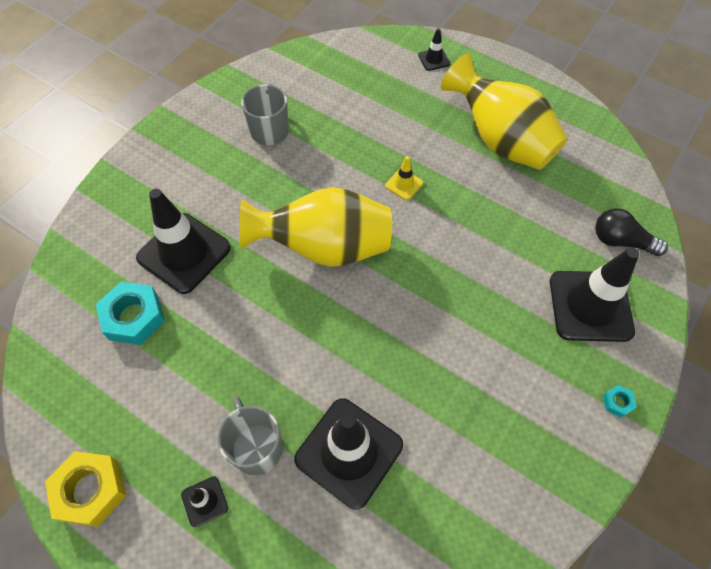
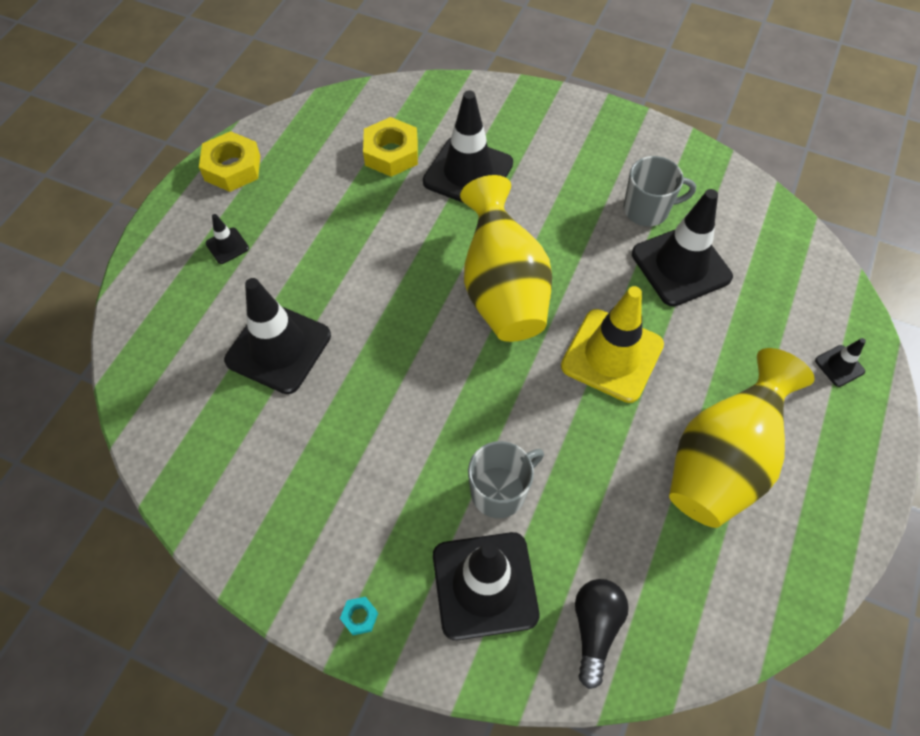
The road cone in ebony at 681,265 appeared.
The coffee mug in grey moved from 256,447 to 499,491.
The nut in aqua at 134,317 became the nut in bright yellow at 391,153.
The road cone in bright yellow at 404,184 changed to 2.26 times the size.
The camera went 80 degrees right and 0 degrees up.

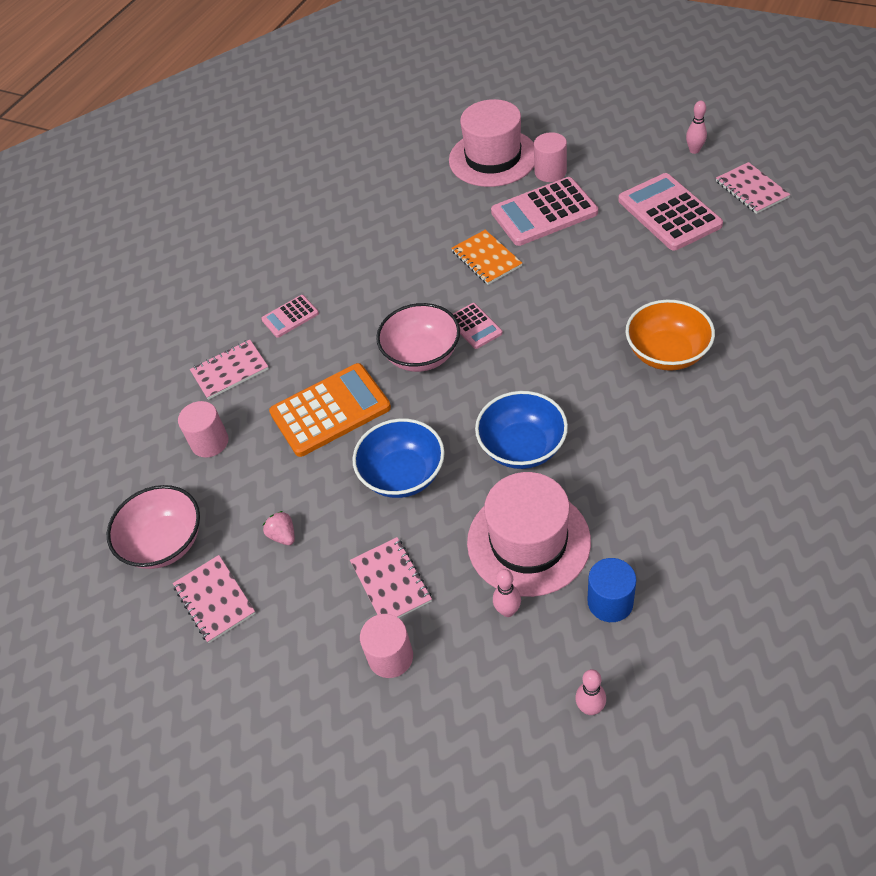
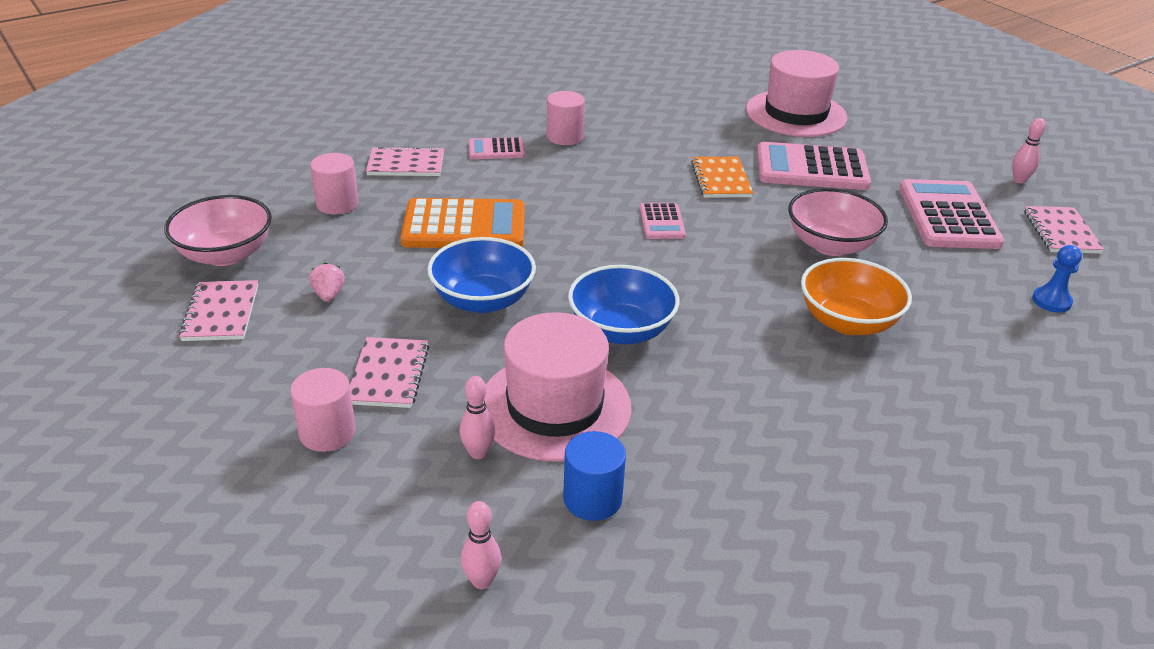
The game pawn in cobalt at 1051,301 appeared.
The deep dish in rose-pink moved from 421,355 to 830,245.
The cylinder in rose-pink moved from 550,172 to 564,137.
The camera went 20 degrees right and 15 degrees down.

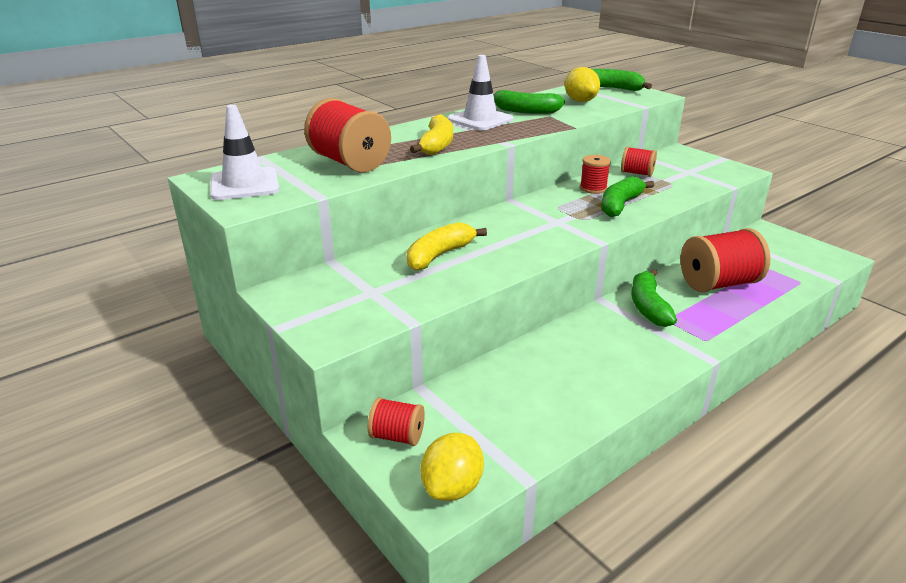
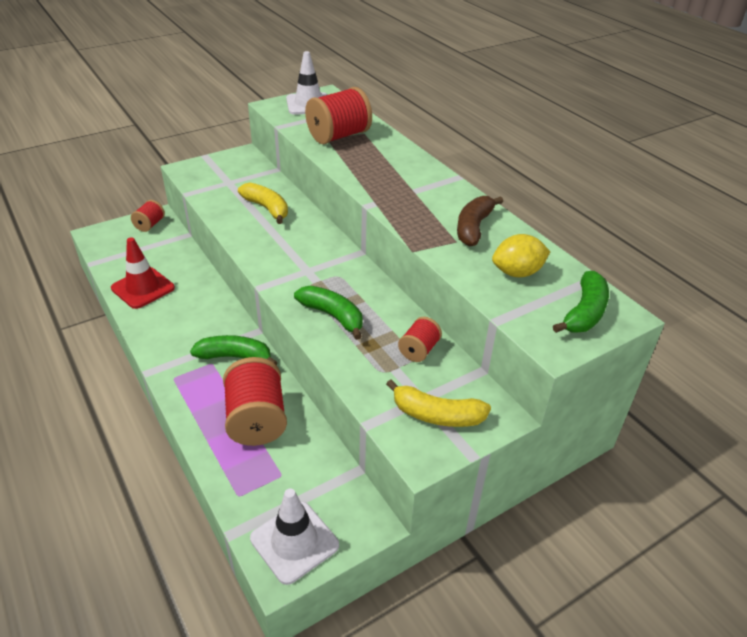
The lemon in bright yellow at 452,487 disappeared.
The reel of thread in scarlet at 593,188 disappeared.
The road cone in scarlet at 143,288 appeared.
The toy banana in bright yellow moved from 437,145 to 436,415.
The road cone in pure white moved from 480,120 to 294,542.
The toy banana in leaf-green at 524,111 became the toy banana in brown at 473,227.
The camera went 95 degrees right and 10 degrees up.

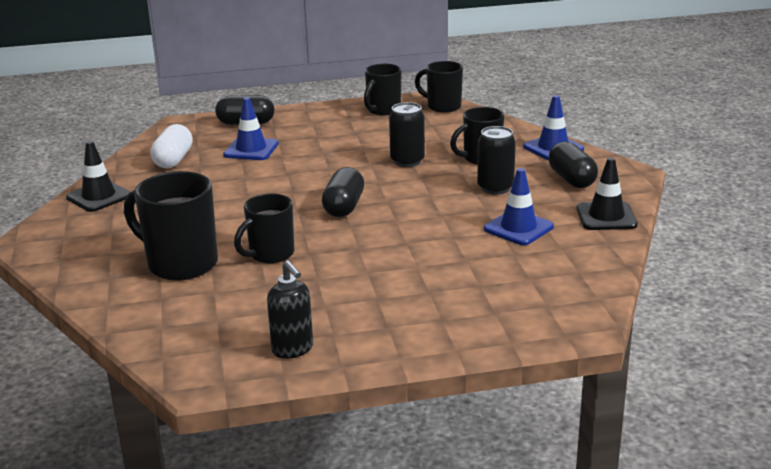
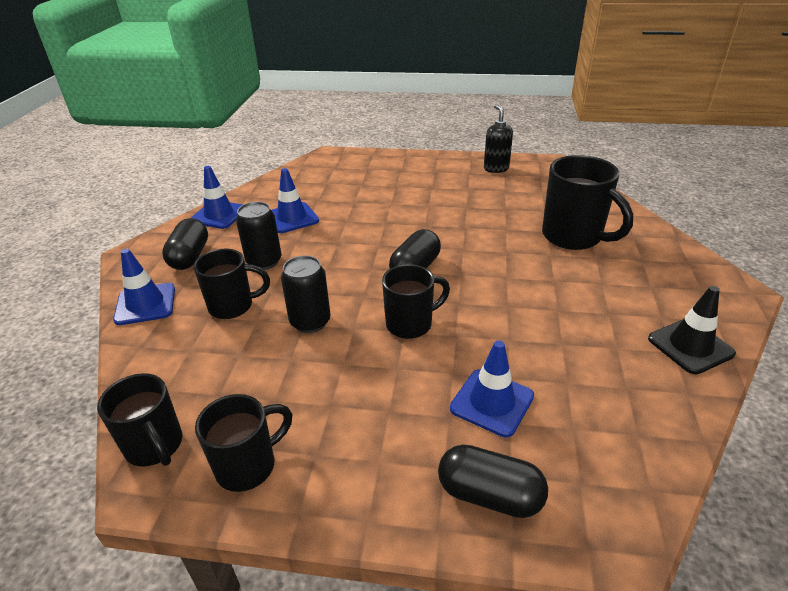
The pill in pure white at 173,160 disappeared.
The coffee mug in ebony moved from 270,254 to 411,324.
The road cone in ebony at 606,217 became the road cone in cobalt at 219,215.
The camera went 160 degrees left and 10 degrees up.

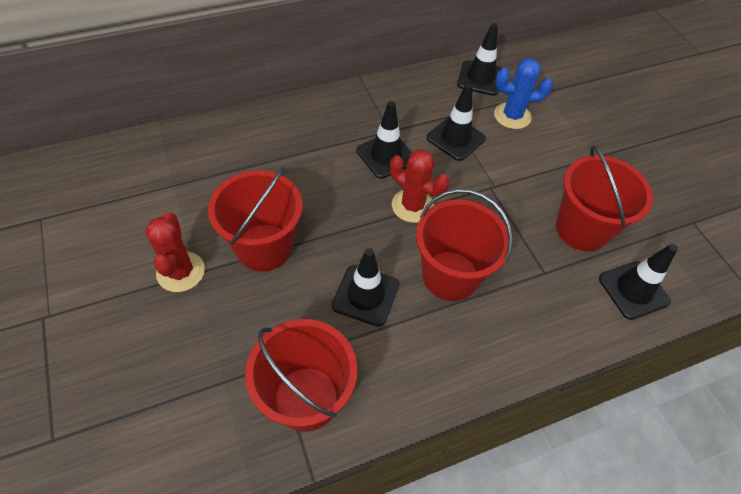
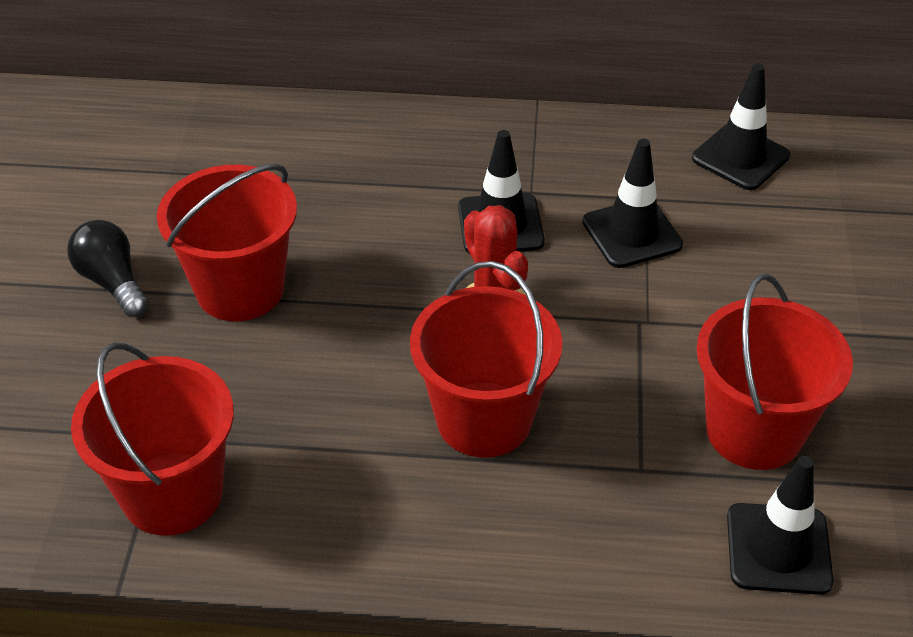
The road cone in ebony at 365,295 disappeared.
The cactus in cobalt at 512,116 disappeared.
The cactus in scarlet at 181,272 was replaced by the lightbulb in ebony at 112,282.
The camera went 30 degrees right and 10 degrees down.

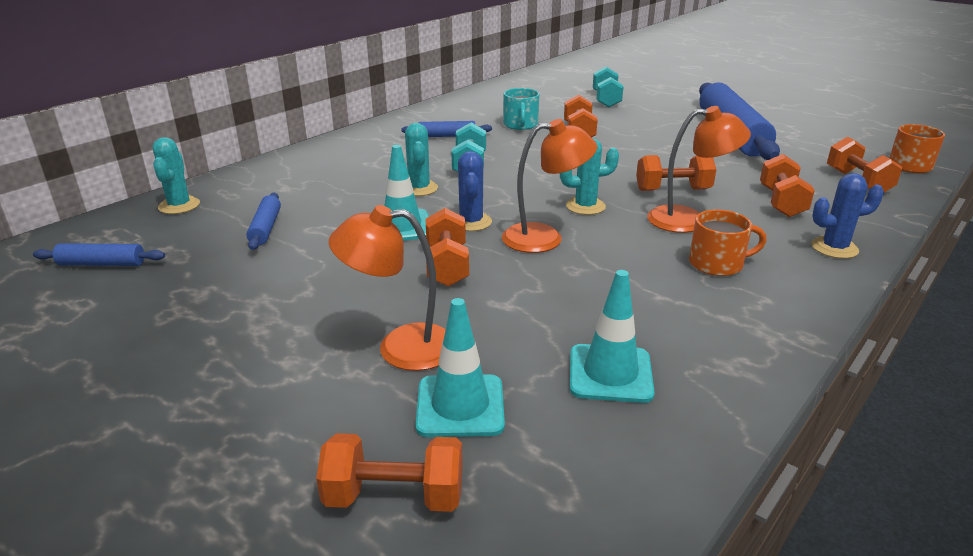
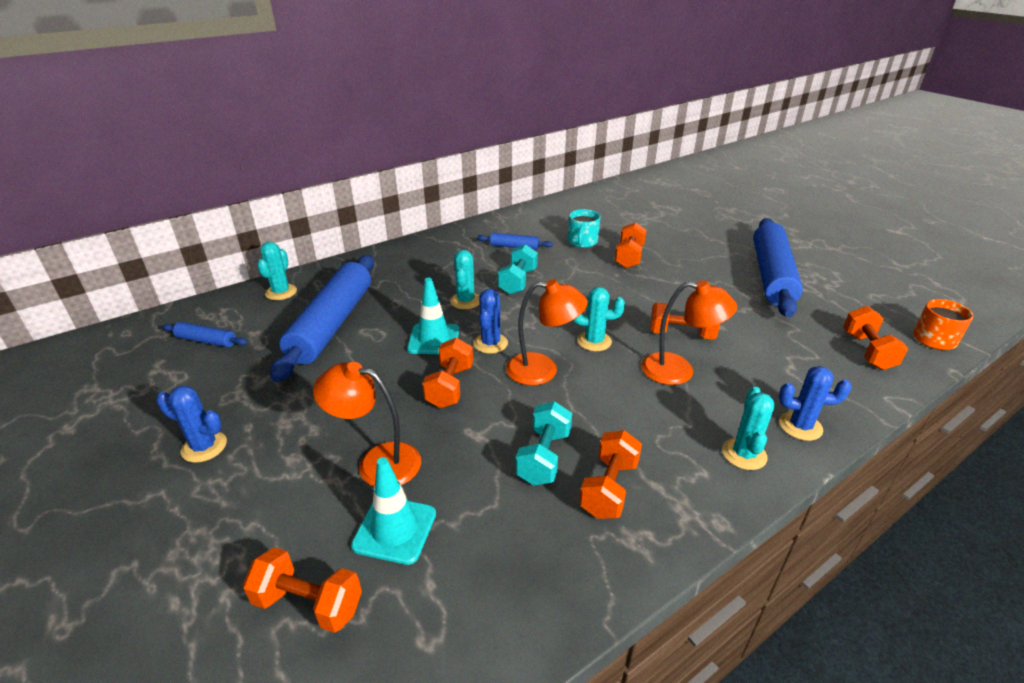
The road cone in aqua at 610,373 disappeared.
The coffee mug in bright orange at 717,264 disappeared.
The cactus in cobalt at 204,447 appeared.
The cactus in aqua at 744,454 appeared.
The hand weight in aqua moved from 606,100 to 544,457.
The hand weight in bright orange moved from 781,202 to 609,488.
The rolling pin in cobalt at 266,228 changed to 2.30 times the size.
The camera went 15 degrees right and 5 degrees up.

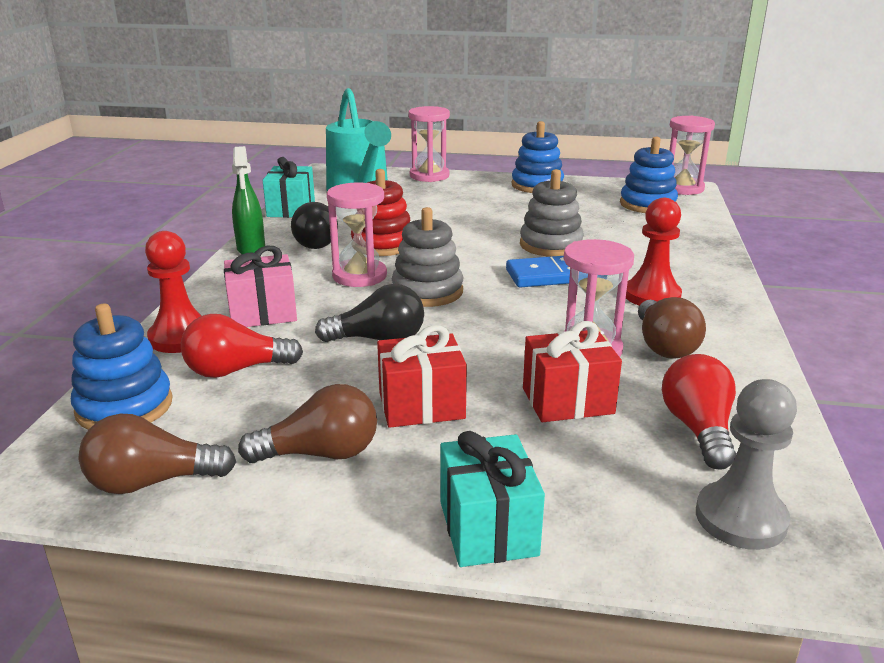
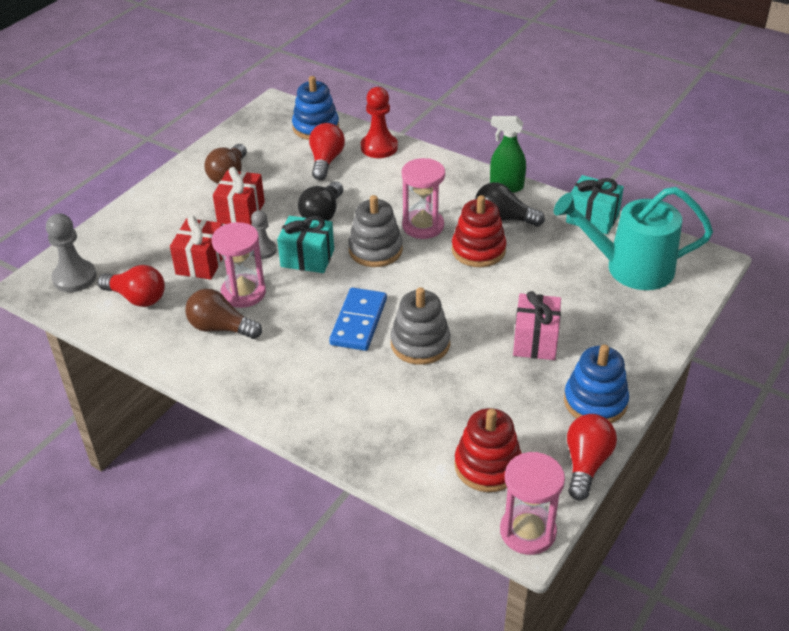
The lightbulb in brown at 152,482 disappeared.
The hourglass in rose-pink at 429,176 disappeared.
The game pawn in scarlet at 652,296 disappeared.
The game pawn in grey at 263,250 appeared.
The lightbulb in scarlet at 586,464 appeared.
The present in rose-pink moved from 263,313 to 535,341.
The present in aqua moved from 488,528 to 307,258.
The stacking rings in cobalt at 647,204 became the stacking rings in scarlet at 487,466.
The camera went 115 degrees right and 15 degrees up.

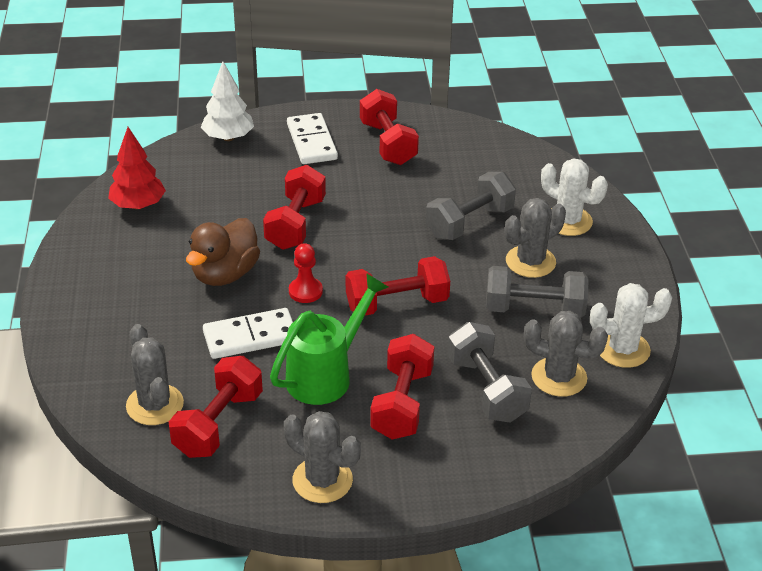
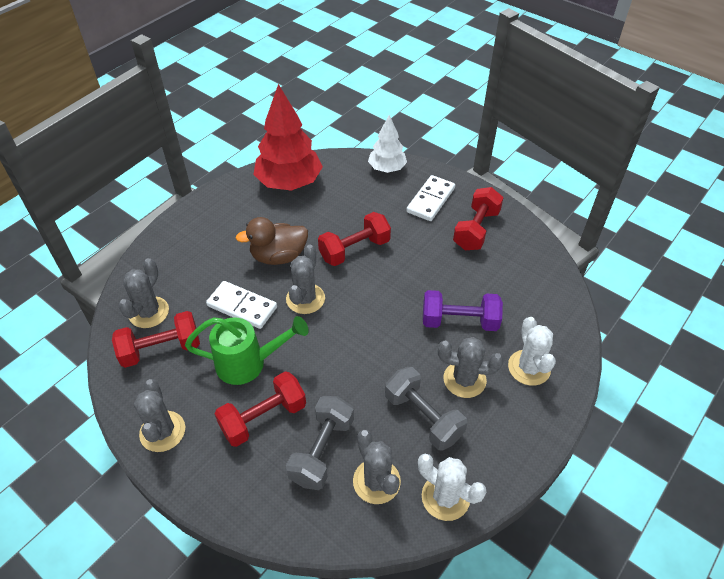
The hand weight in scarlet at 397,304 disappeared.
The game pawn in scarlet at 305,291 was replaced by the cactus in grey at 305,299.
The hand weight in grey at 469,222 became the hand weight in royal purple at 459,321.
The toy tree in scarlet at 138,205 changed to 1.71 times the size.
The camera went 45 degrees right and 10 degrees up.

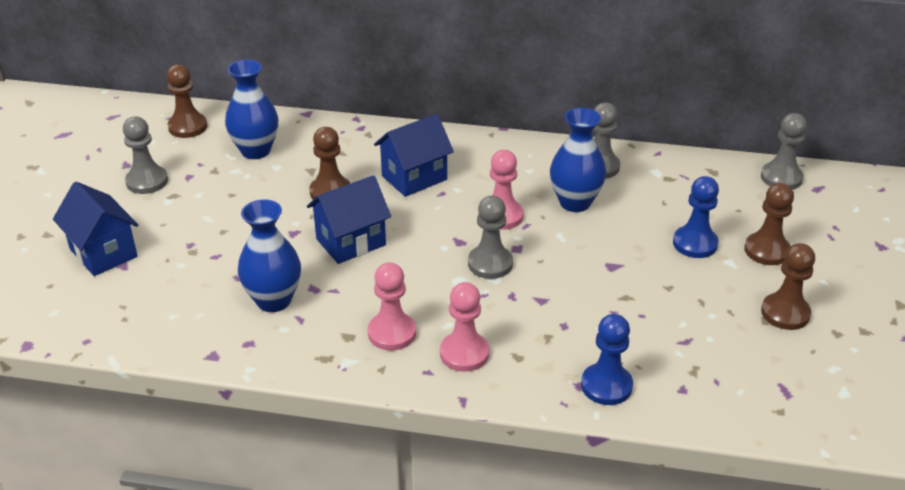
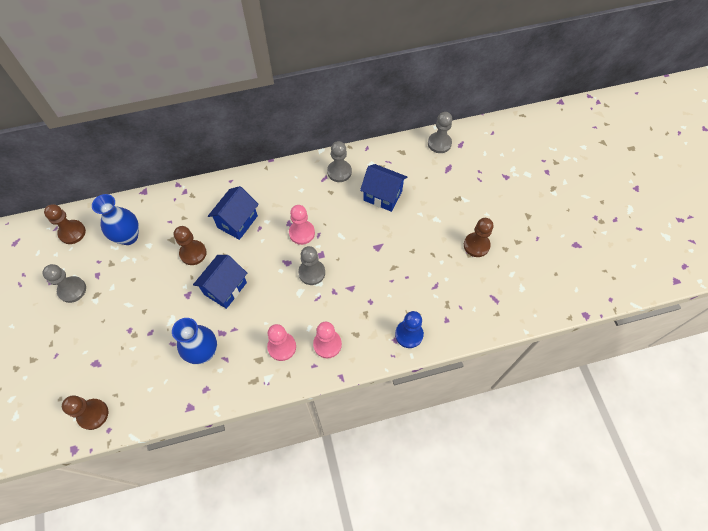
The vase in cobalt at 575,202 disappeared.
The game pawn in cobalt at 695,243 disappeared.
The house in cobalt moved from 103,253 to 382,196.
The game pawn in brown moved from 766,250 to 93,414.
The camera went 25 degrees left and 25 degrees up.

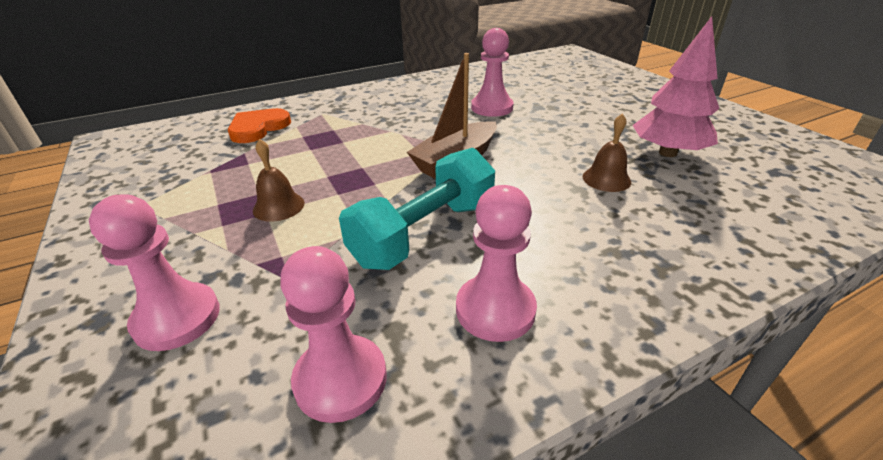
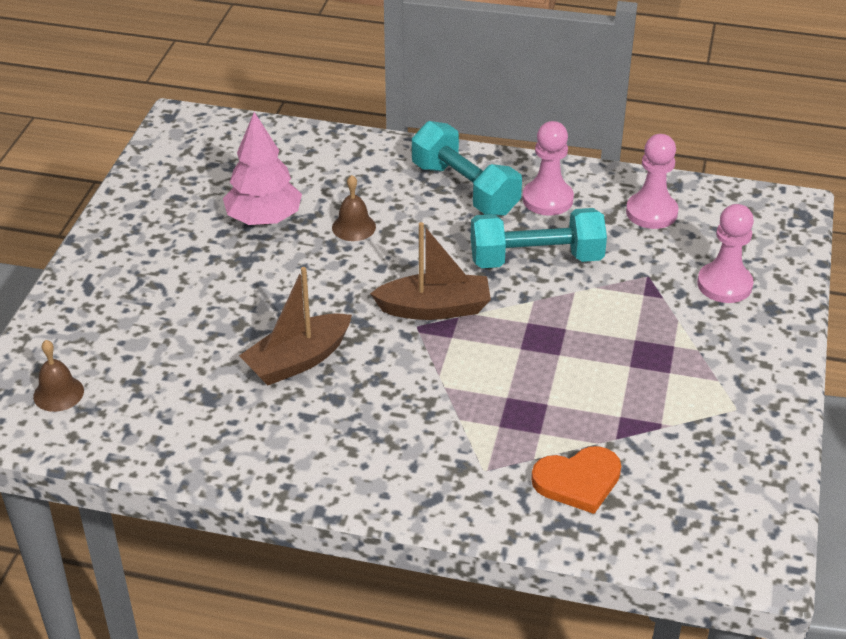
The hand weight in aqua at 465,189 appeared.
The hand bell in brown moved from 278,206 to 58,393.
The game pawn in rose-pink at 492,108 was replaced by the sailboat in brown at 298,360.
The camera went 140 degrees left and 5 degrees up.

